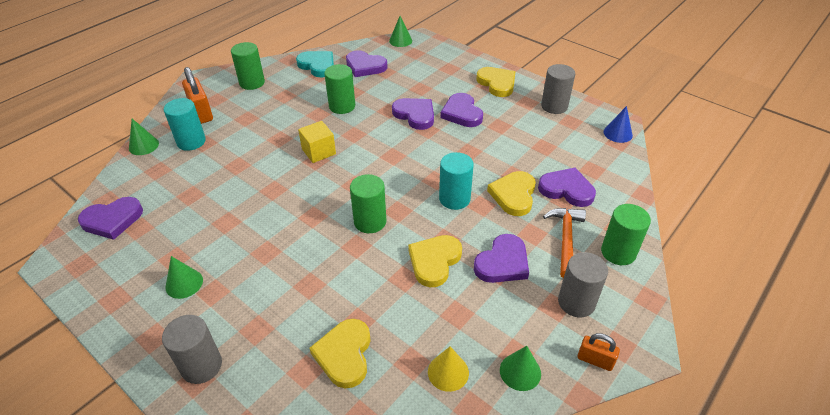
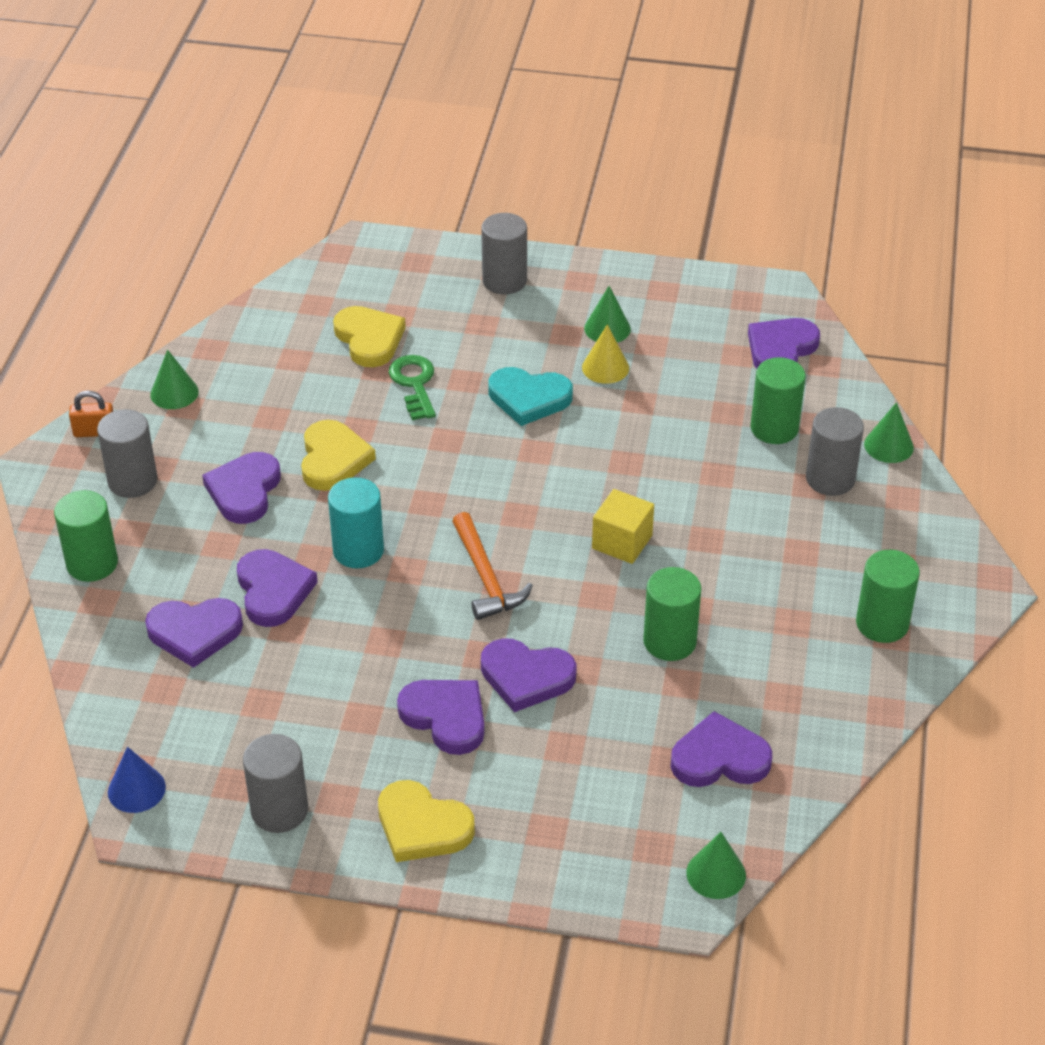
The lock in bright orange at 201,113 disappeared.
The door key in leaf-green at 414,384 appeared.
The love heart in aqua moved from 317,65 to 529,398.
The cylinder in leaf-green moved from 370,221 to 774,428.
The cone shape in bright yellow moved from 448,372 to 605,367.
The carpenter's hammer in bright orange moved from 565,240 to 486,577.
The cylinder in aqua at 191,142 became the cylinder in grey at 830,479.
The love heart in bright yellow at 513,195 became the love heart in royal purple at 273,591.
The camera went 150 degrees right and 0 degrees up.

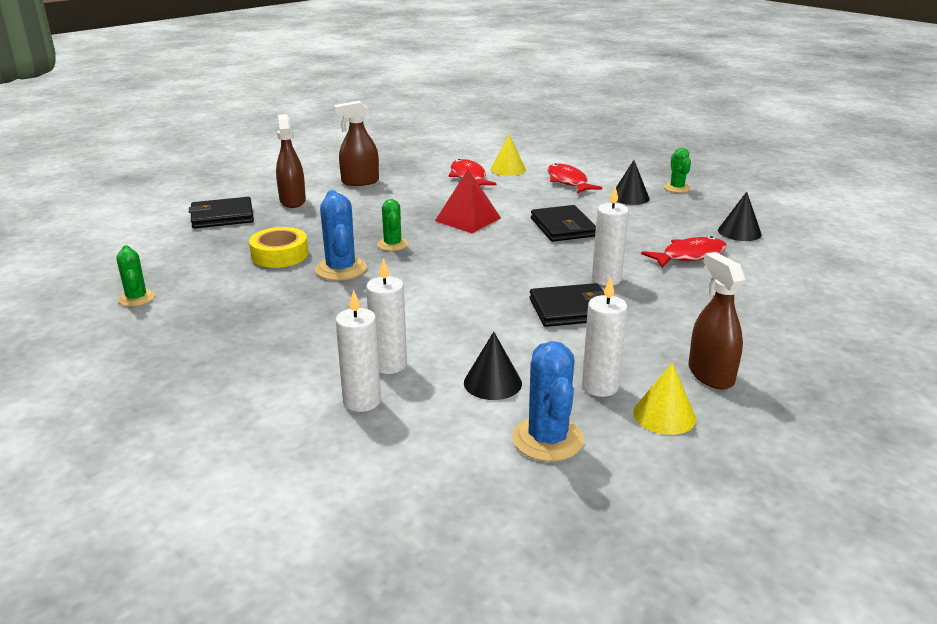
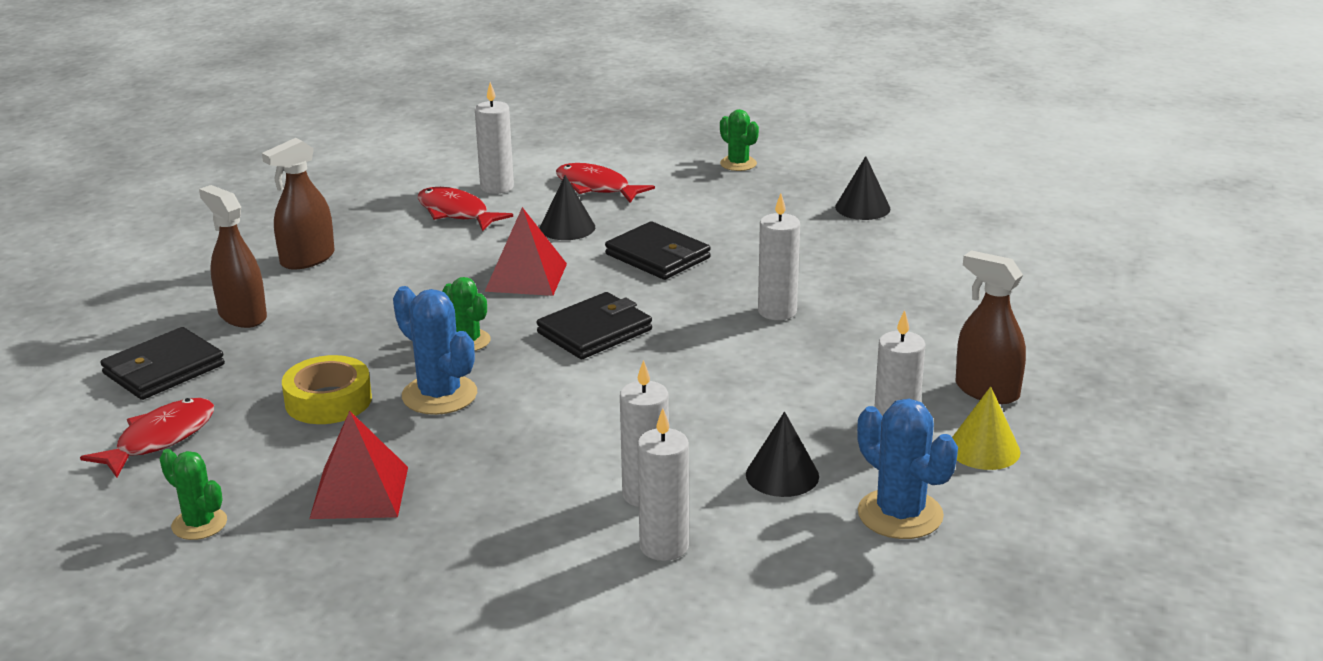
The pyramid in scarlet at 359,492 appeared.
The wallet in ebony moved from 571,310 to 595,331.
The cone shape in ebony moved from 630,197 to 567,227.
The toy fish in scarlet moved from 689,256 to 160,439.
The cone shape in bright yellow at 508,169 was replaced by the candle in pure white at 497,187.
The camera went 30 degrees left and 0 degrees up.

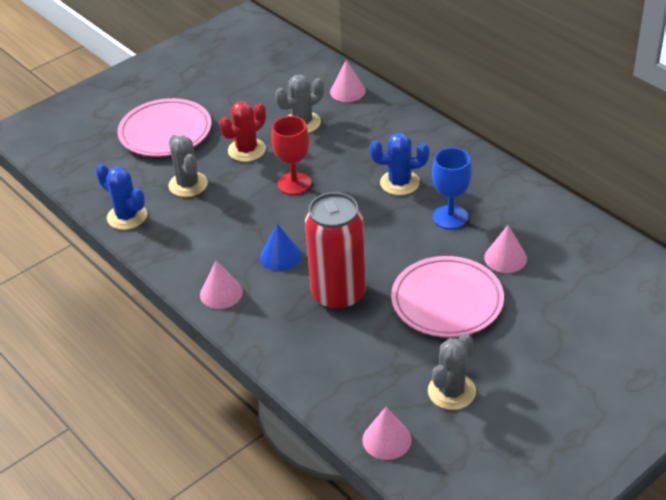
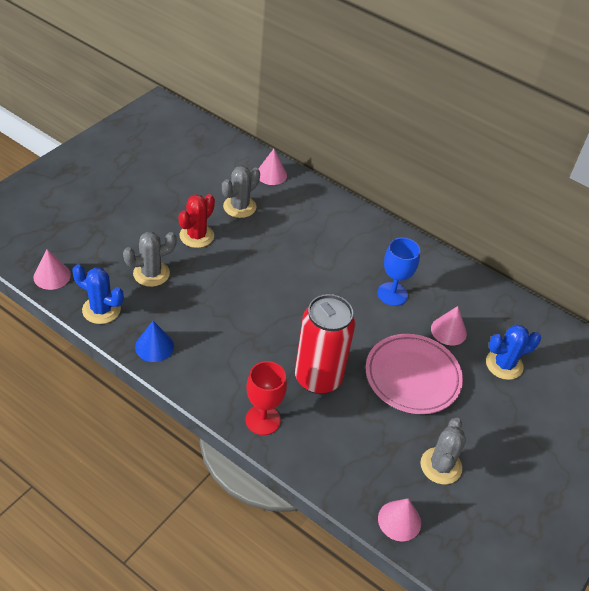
The flat dish in rose-pink at 165,132 disappeared.
The cone shape in rose-pink moved from 221,293 to 52,276.
The cone shape in cobalt moved from 280,256 to 154,346.
The chalice in scarlet moved from 294,183 to 263,420.
The cactus in cobalt moved from 399,183 to 504,364.
The cactus in grey at 188,185 turned 75 degrees counterclockwise.
The camera went 20 degrees left and 5 degrees up.

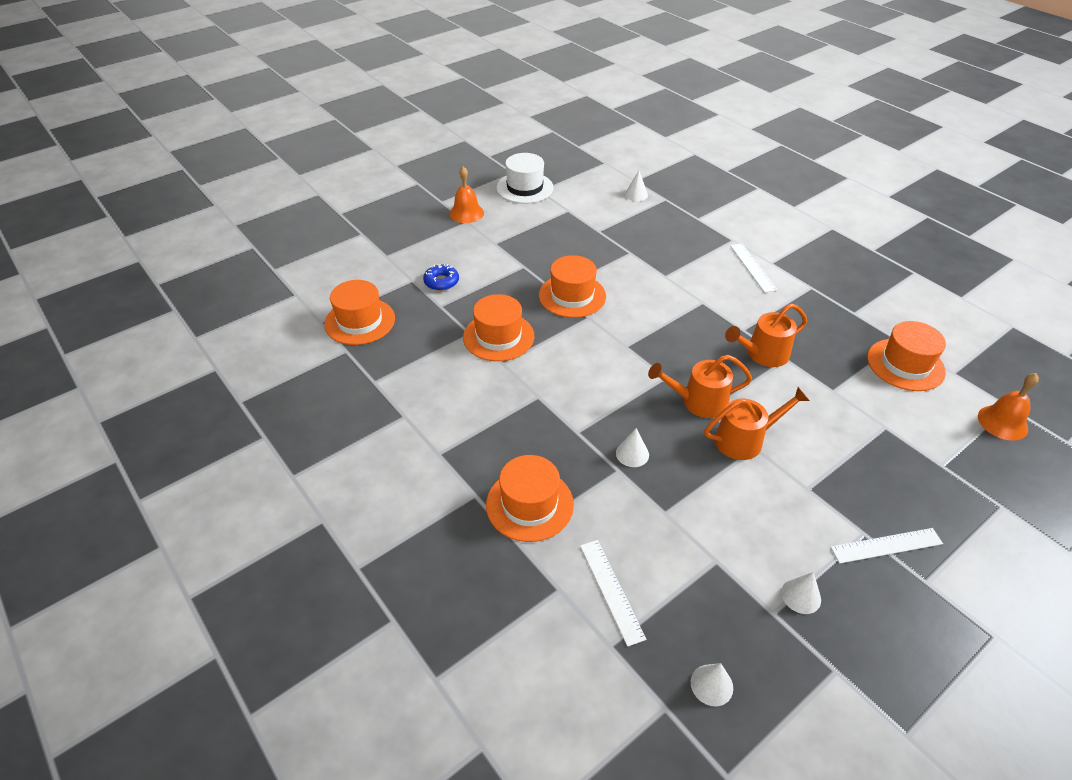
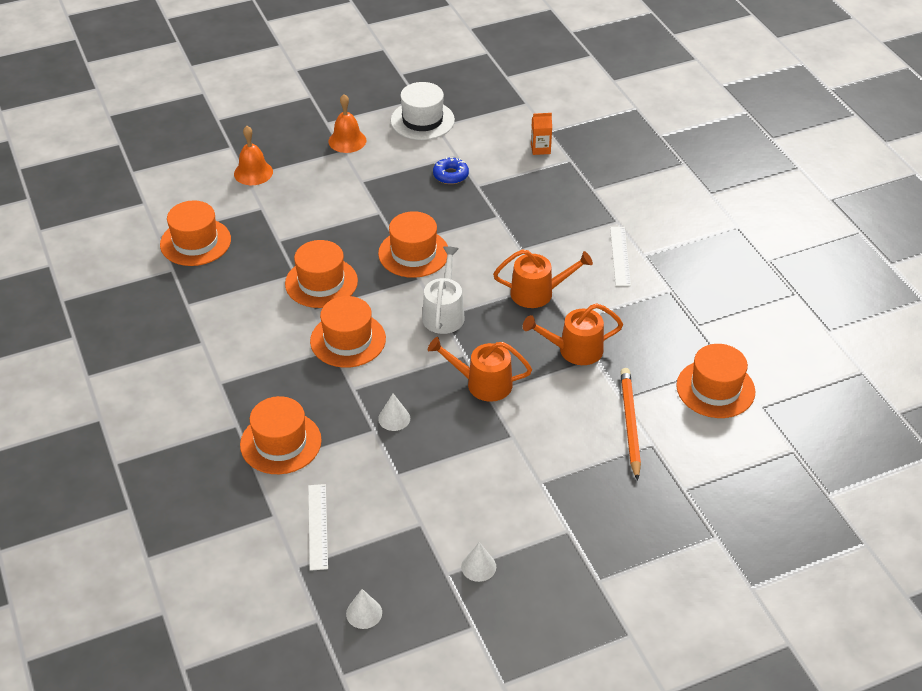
The straightedge in pure white at 886,546 disappeared.
The tall hat in bright orange at 348,340 appeared.
The watering can in pure white at 444,313 appeared.
The pencil in bright orange at 630,424 appeared.
The donut in cobalt moved from 441,282 to 450,175.
The watering can in bright orange moved from 744,440 to 537,293.
The hand bell in bright orange moved from 1002,422 to 253,172.
The cone shape in pure white at 636,194 was replaced by the carton in bright orange at 540,149.
The camera went 15 degrees right and 0 degrees up.

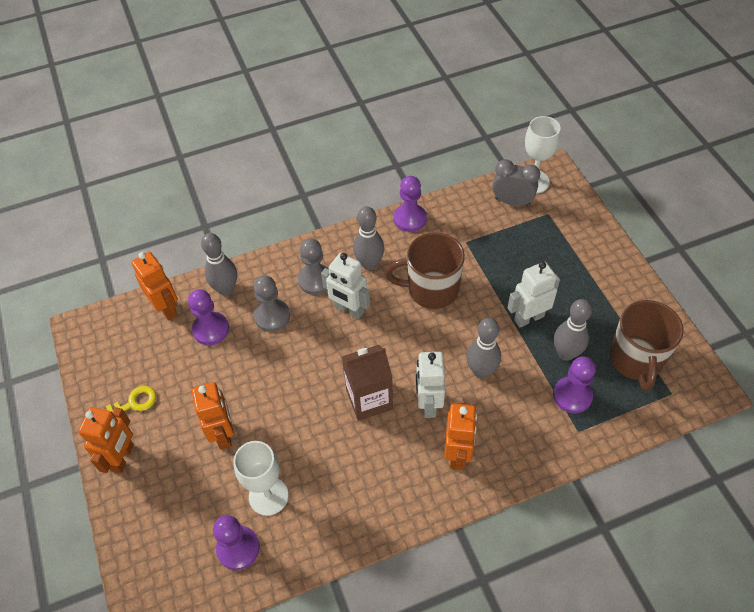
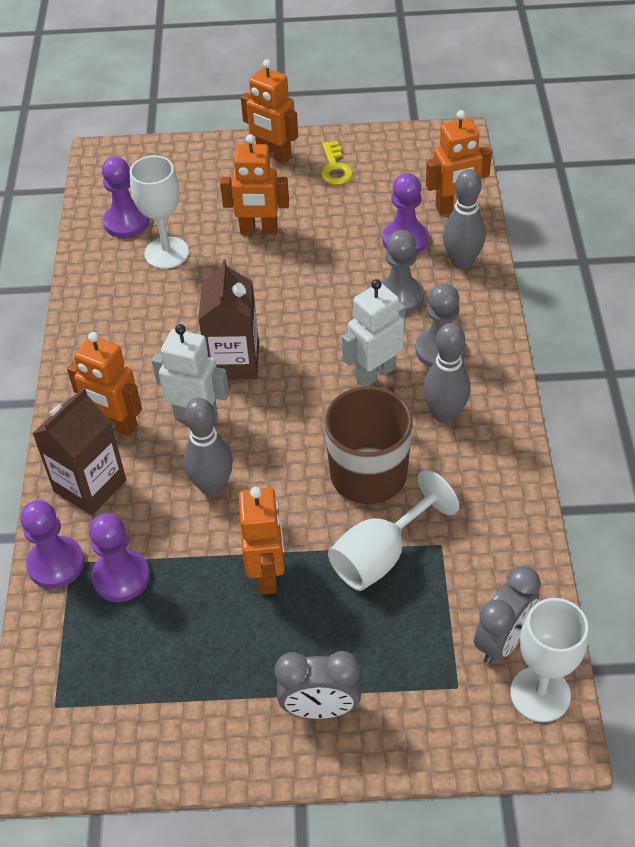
The bowling pin in grey at 566,353 disappeared.
The coffee mug in brown at 635,360 disappeared.
The carton in brown at 90,486 appeared.
The bedside clock in grey at 320,708 appeared.
The chalice in pure white at 381,555 appeared.
The game pawn in royal purple moved from 410,219 to 56,564.
The robot figure in pure white at 528,318 became the robot figure in bright orange at 267,574.
The camera went 110 degrees right and 5 degrees down.

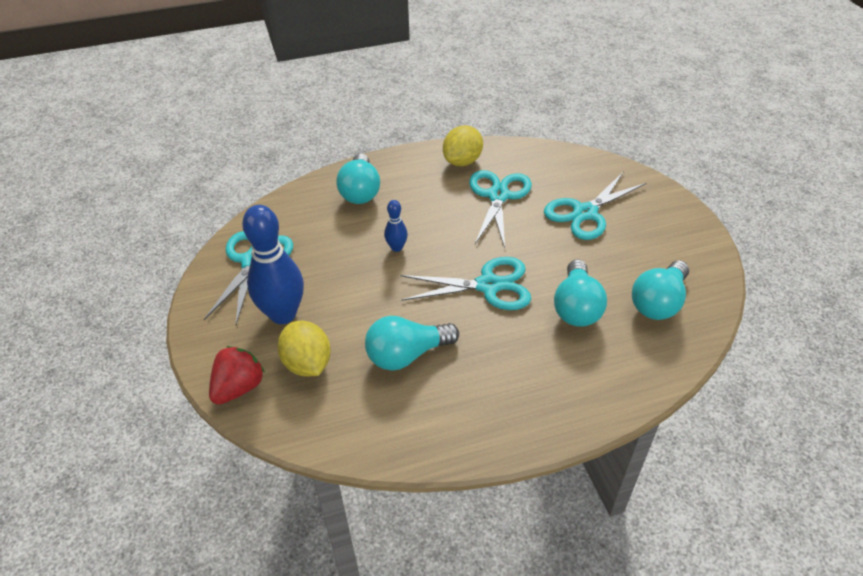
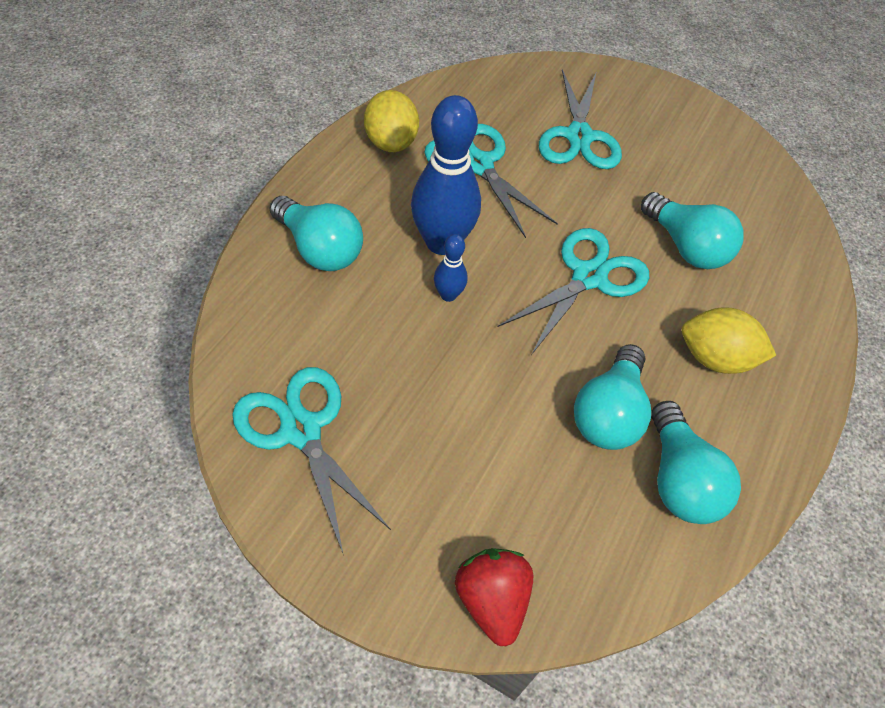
The bowling pin in cobalt moved from 283,314 to 442,242.
The lemon in bright yellow moved from 307,364 to 715,358.
The lightbulb in aqua moved from 658,302 to 679,479.
The camera went 50 degrees left and 10 degrees up.

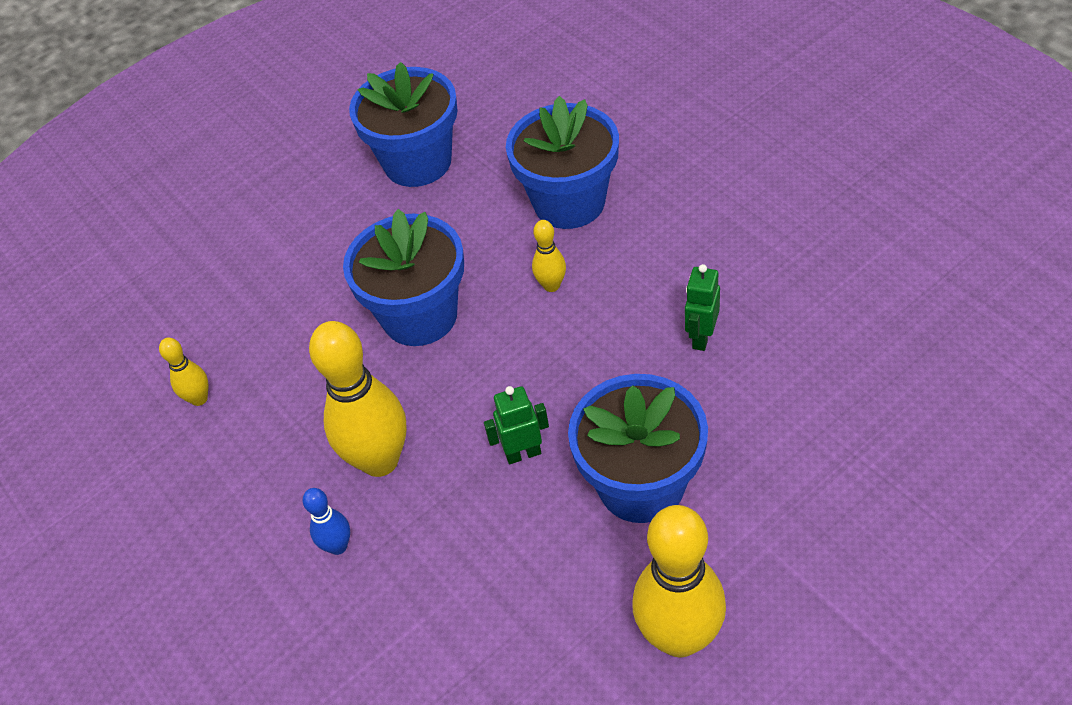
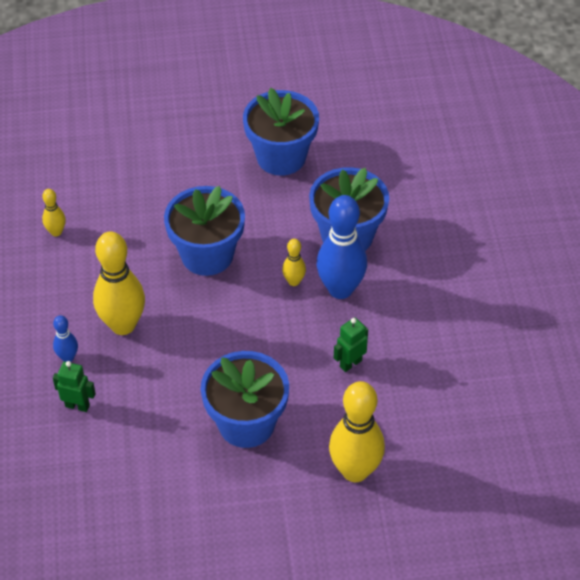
The bowling pin in cobalt at 340,289 appeared.
The robot figure in leaf-green moved from 523,453 to 77,405.
The bowling pin in bright yellow moved from 679,637 to 355,470.
The camera went 25 degrees right and 0 degrees up.

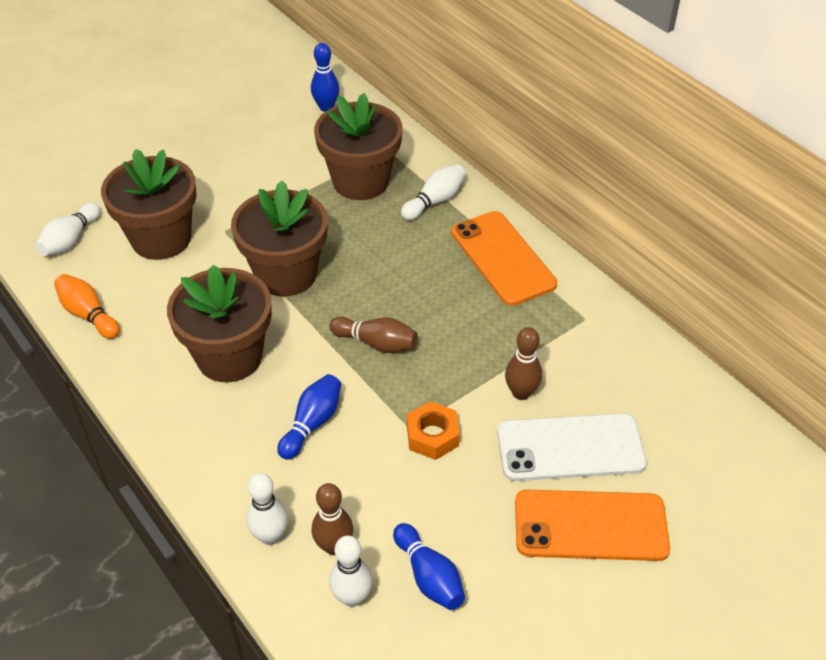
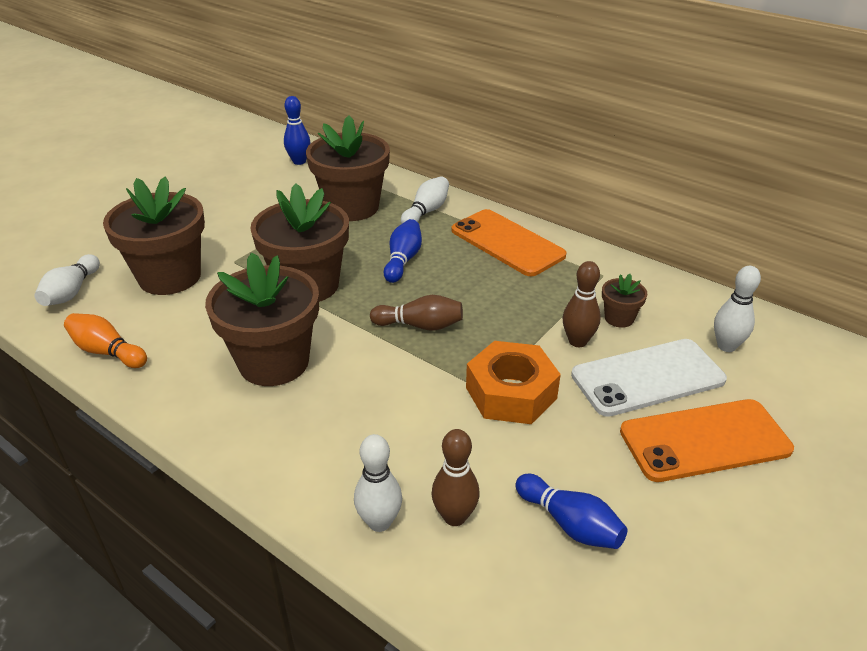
The flower pot in brown at 619,318 appeared.
The bowling pin in cobalt moved from 312,423 to 403,260.
The bowling pin in pure white moved from 352,597 to 726,346.
The nut in bright orange at 432,436 changed to 1.53 times the size.
The camera went 15 degrees left and 10 degrees down.

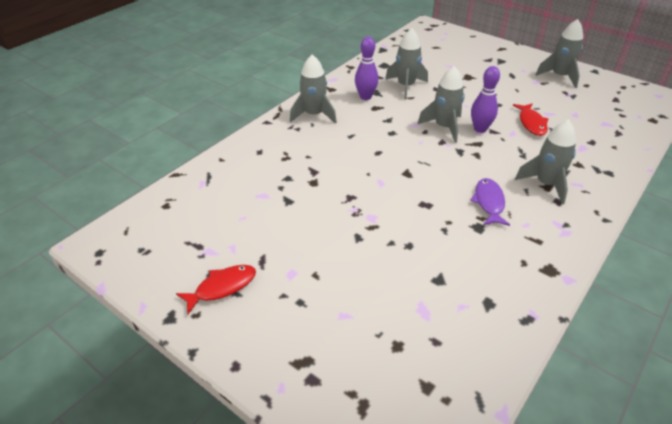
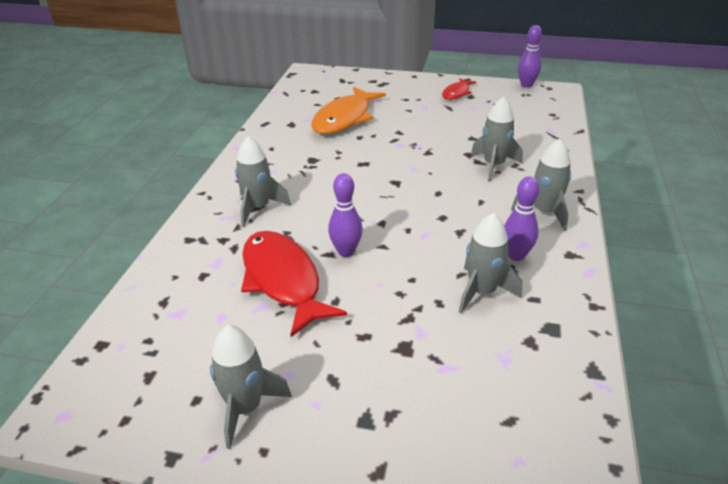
The toy fish in royal purple at 489,202 disappeared.
The toy fish in bright orange at 344,118 appeared.
The bowling pin in royal purple at 526,85 appeared.
The spaceship in grey moved from 444,127 to 494,165.
The toy fish in scarlet at 531,123 changed to 1.90 times the size.
The camera went 155 degrees right and 5 degrees down.

